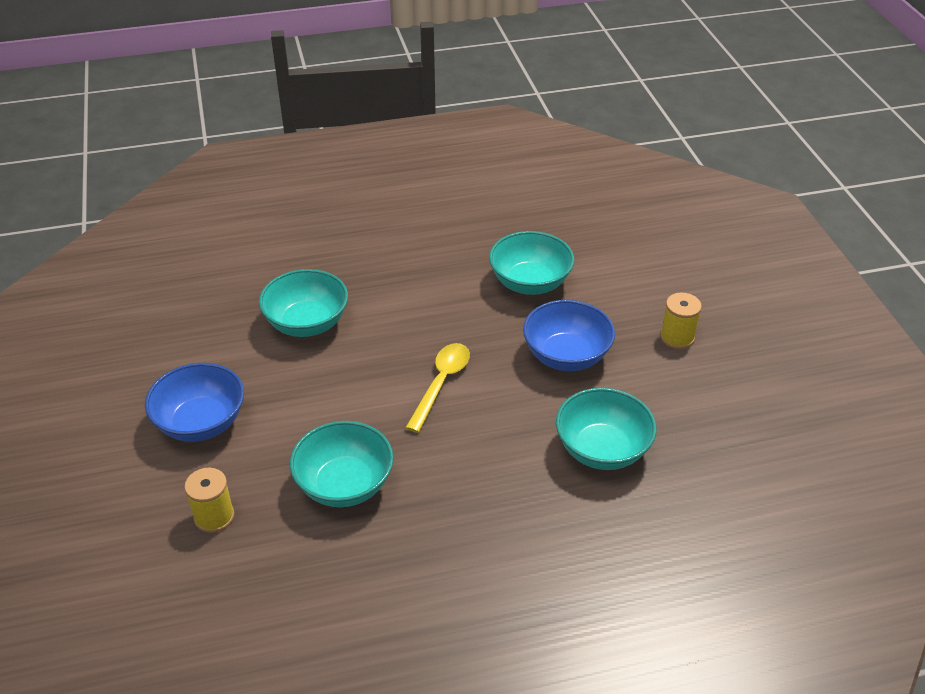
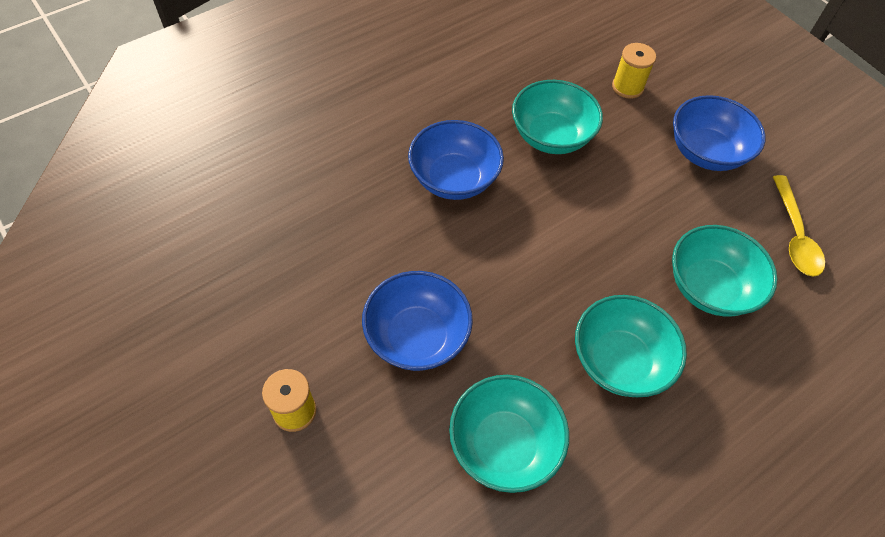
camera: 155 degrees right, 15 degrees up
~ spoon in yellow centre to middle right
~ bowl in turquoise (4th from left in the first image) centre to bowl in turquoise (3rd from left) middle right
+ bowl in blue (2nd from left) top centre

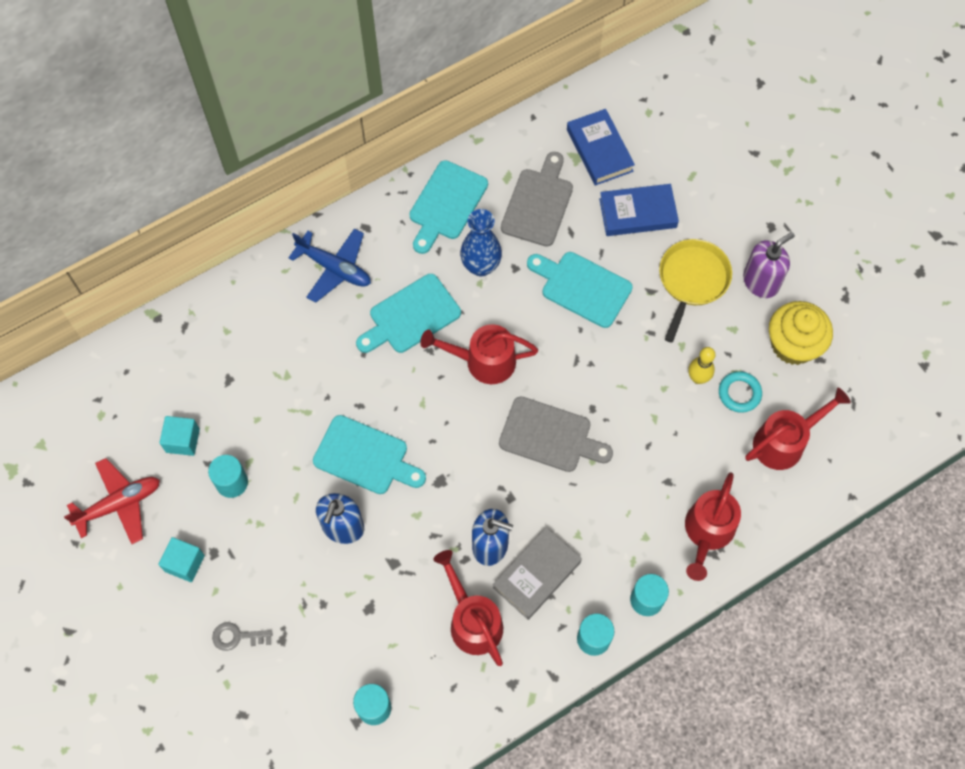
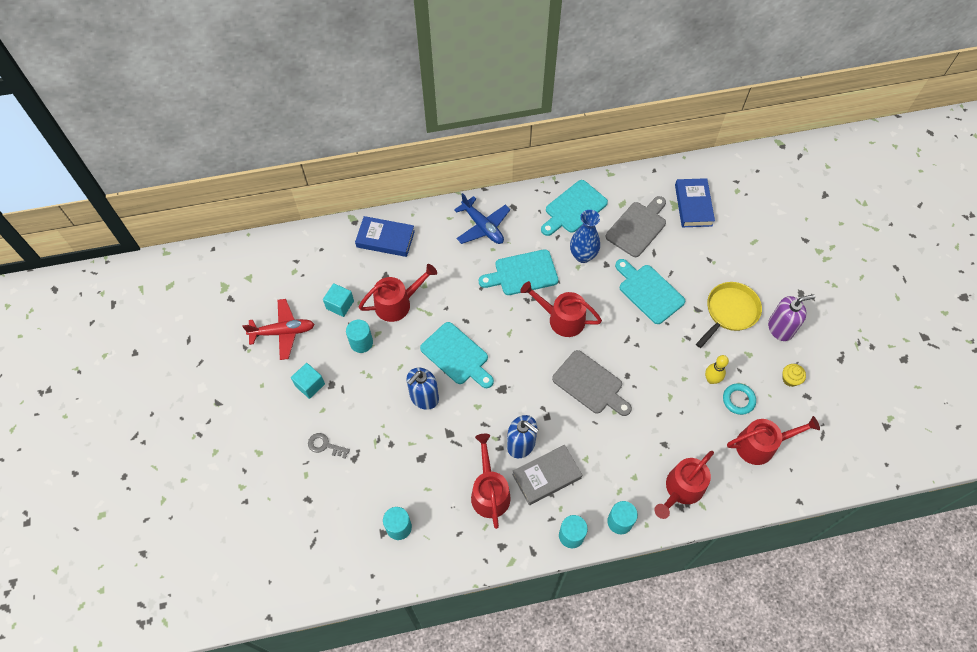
camera: 20 degrees right, 5 degrees down
~ book in blue (2nd from left in the first image) top centre to book in blue (1st from left) centre
~ cupcake in yellow middle right = middle right x0.48
+ watering can in red (1st from left) centre

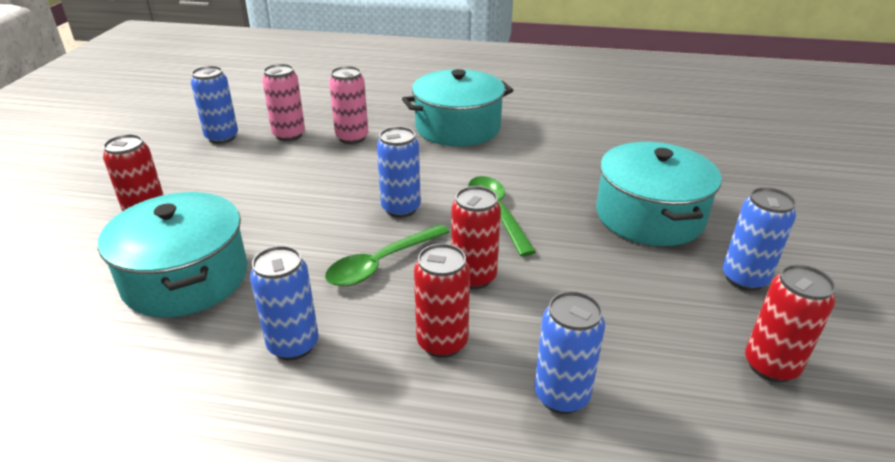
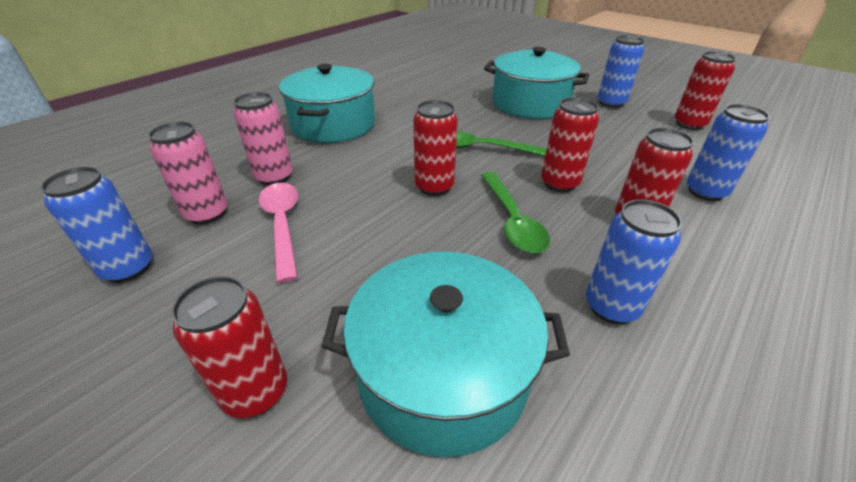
camera: 60 degrees left, 5 degrees up
~ can in blue (3rd from left) centre to can in red (2nd from left) top centre
+ spoon in pink middle left

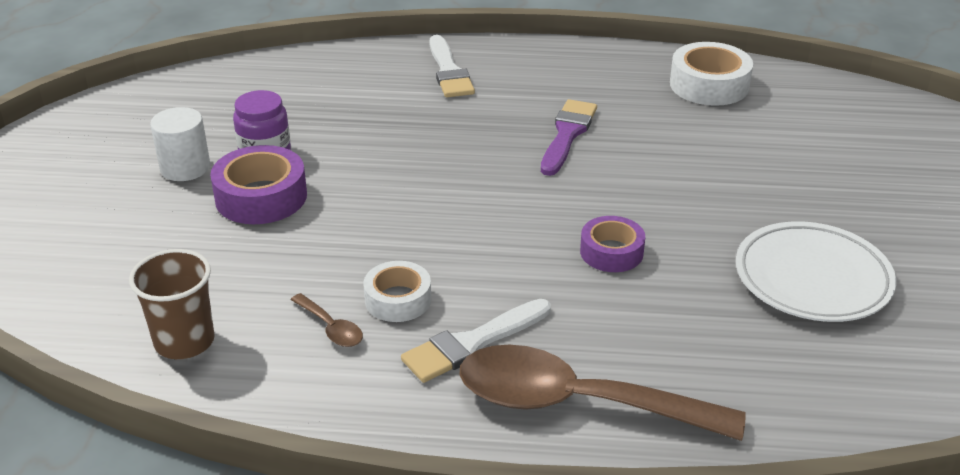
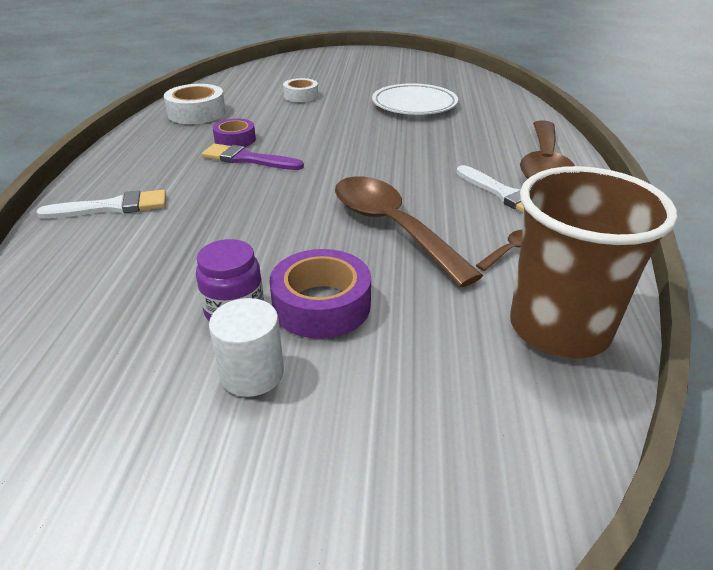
camera: 90 degrees left, 0 degrees up
~ cup in brown middle left = middle right x1.72
~ tape in white (1st from left in the first image) centre to tape in white (2nd from left) top centre
~ tape in purple (2nd from left in the first image) centre to tape in purple (1st from left) top left
+ spoon in brown (1st from left) centre

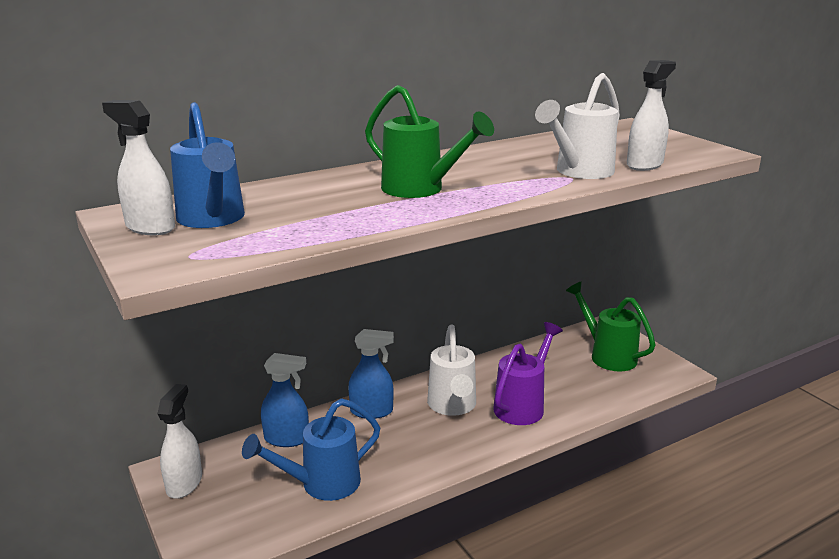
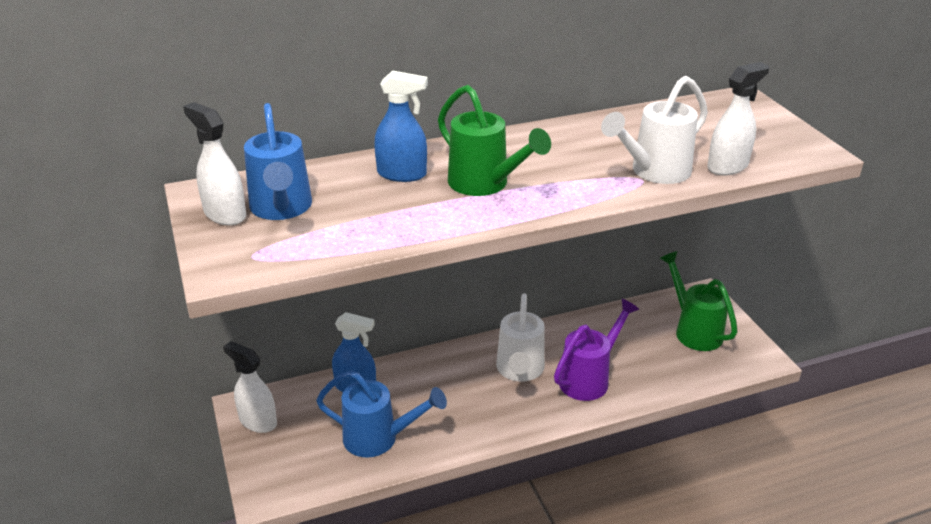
camera: 10 degrees right, 10 degrees up
~ spray bottle in white (2nd from left) bottom left = bottom left 75 degrees counterclockwise
~ watering can in blue (2nd from left) bottom centre = bottom centre 150 degrees counterclockwise
~ spray bottle in blue (2nd from left) bottom centre to top centre

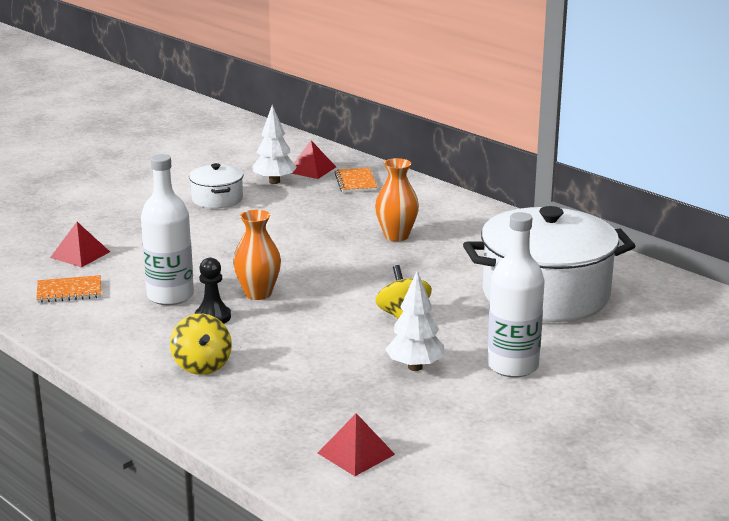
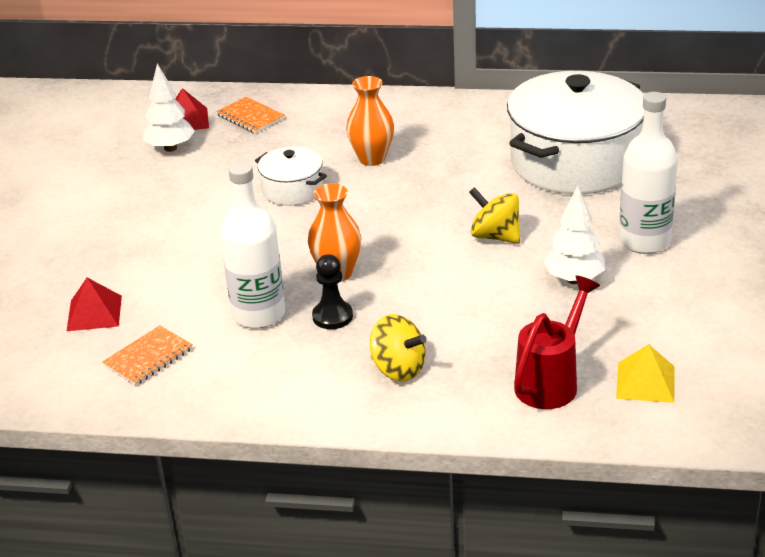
camera: 35 degrees left, 10 degrees up
~ pot in white (1st from left) middle left to top centre
~ pyramid in red (3rd from left) bottom centre to pyramid in yellow bottom right
+ watering can in red middle right

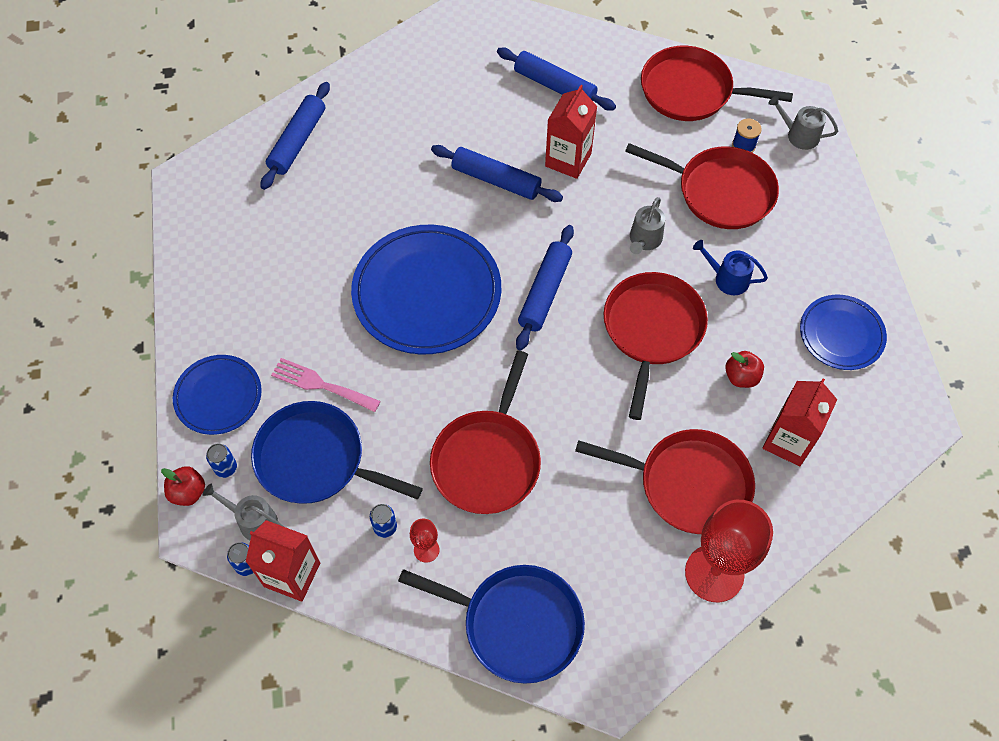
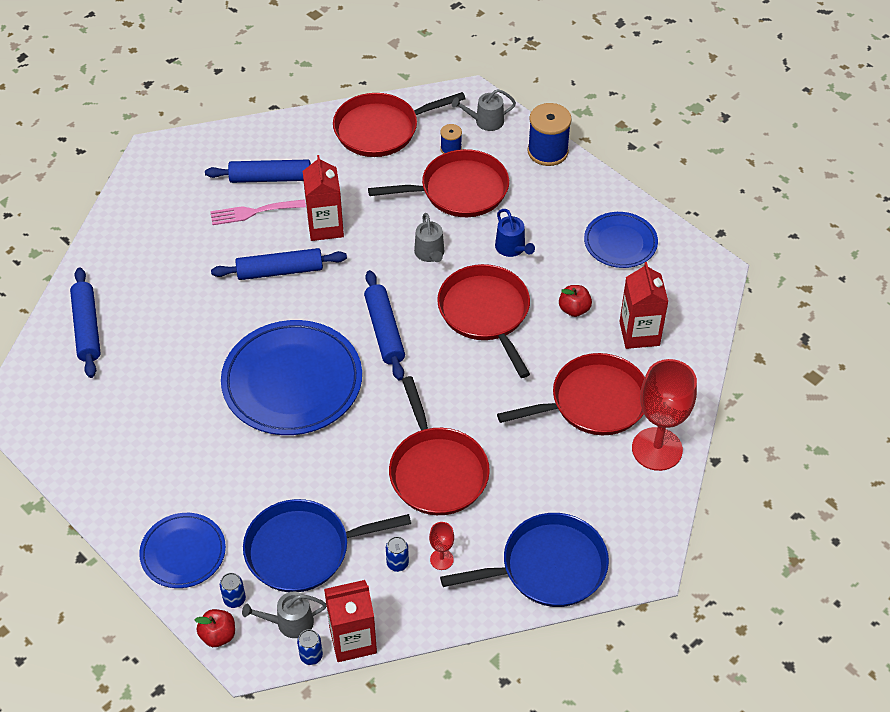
camera: 35 degrees left, 10 degrees down
~ fork in pink middle left to top left
~ watering can in blue middle right = top centre 105 degrees counterclockwise
+ spool in blue (2nd from left) top centre

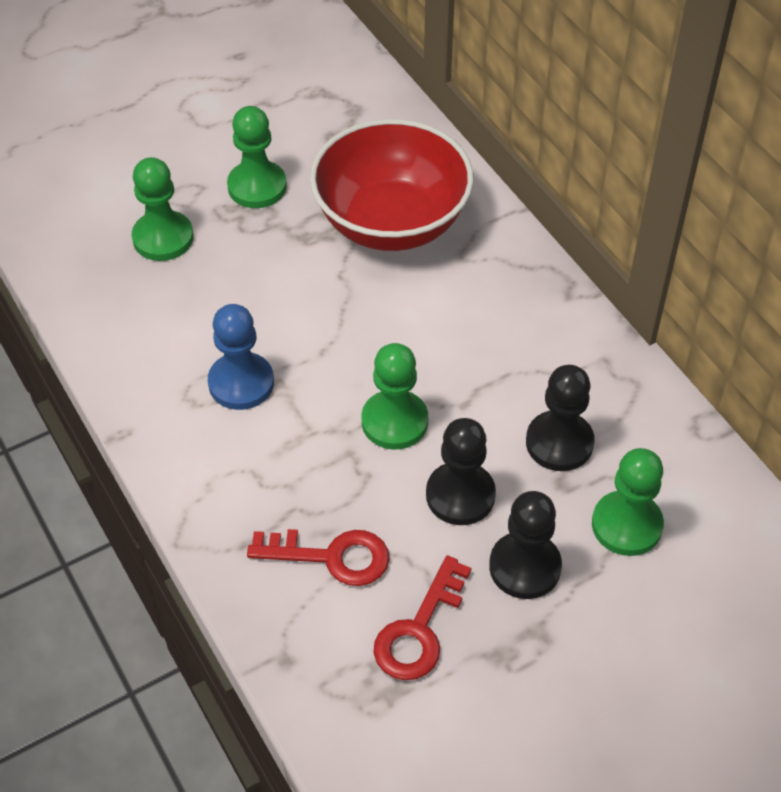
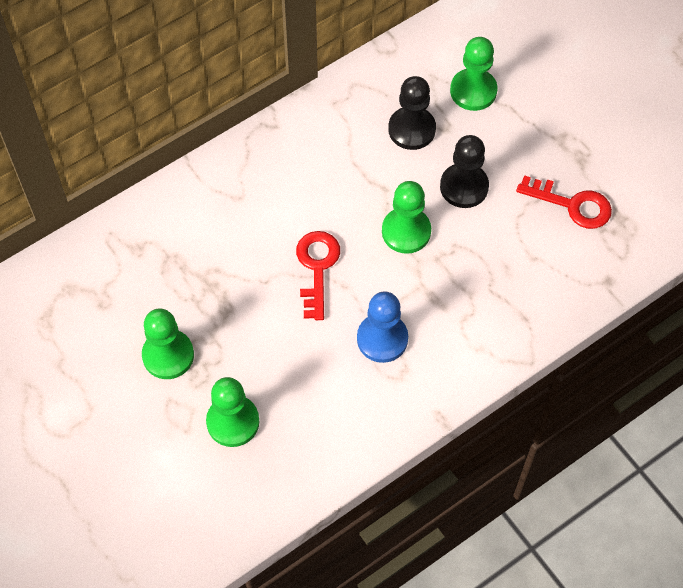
camera: 95 degrees left, 10 degrees up
~ key in red (1st from left) bottom centre to centre
- bowl in red top centre
- pawn in black (2nd from left) bottom right

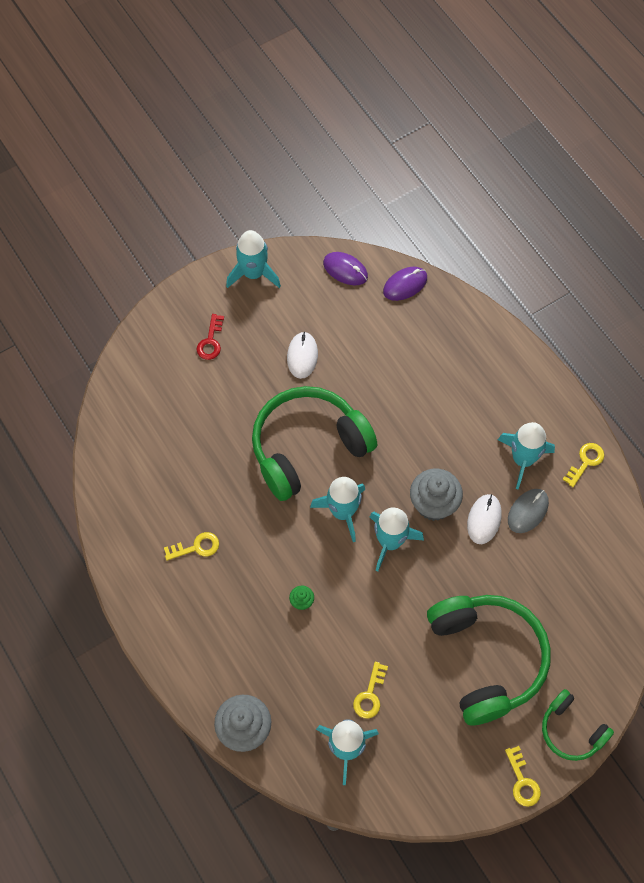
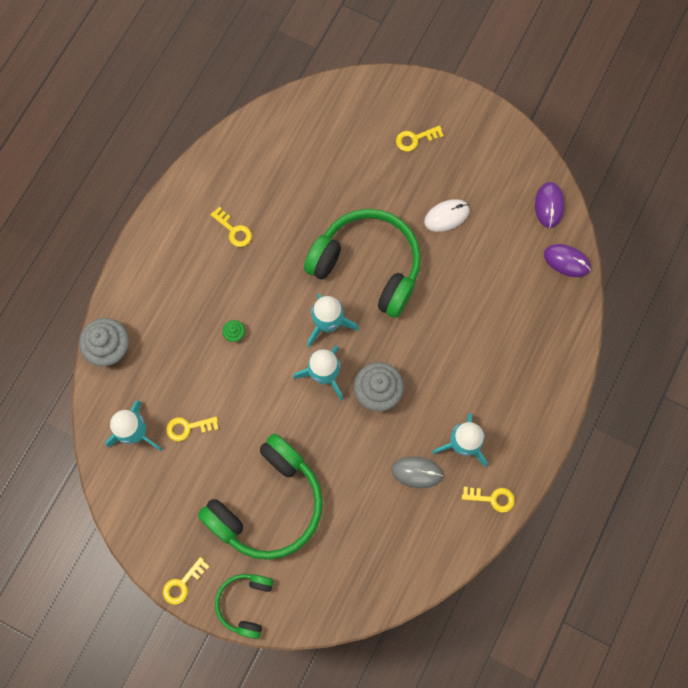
camera: 60 degrees right, 10 degrees up
~ key in red middle left to key in yellow (4th from left) top centre
- rocket in turquoise (1st from left) top centre
- mouse in white (2nd from left) middle right

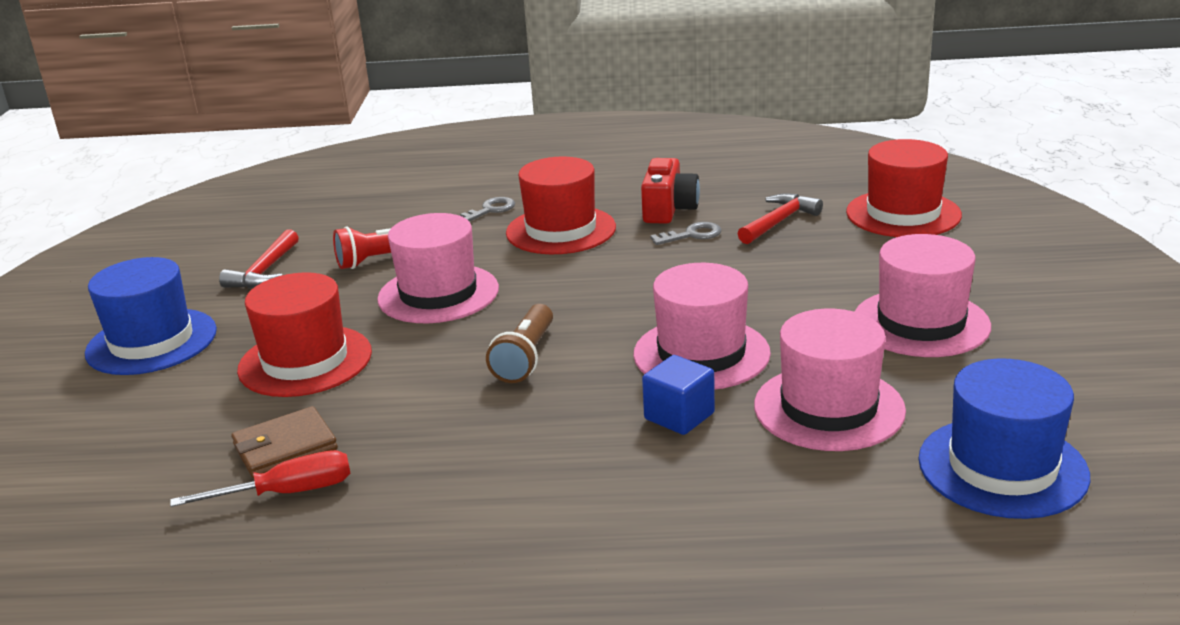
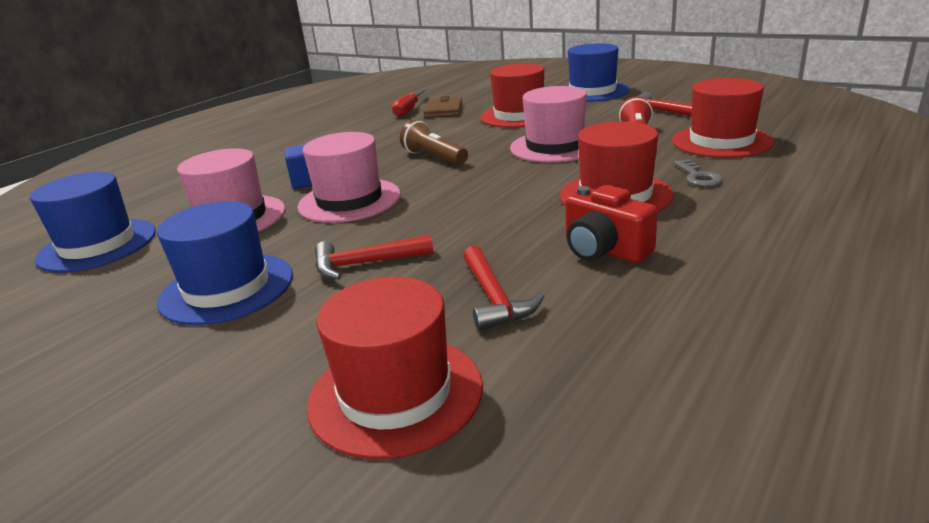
camera: 125 degrees right, 0 degrees up
- key in grey (2nd from left) centre
~ hat in pink (4th from left) middle right to hat in blue (2nd from left) middle left
+ hammer in red (1st from left) centre
+ hat in red (4th from left) top right

